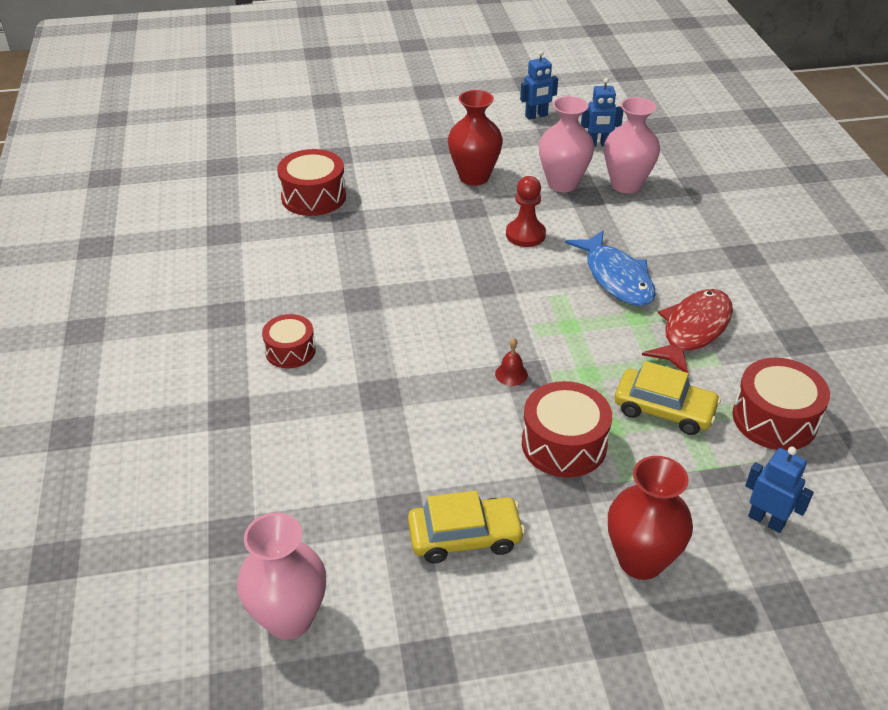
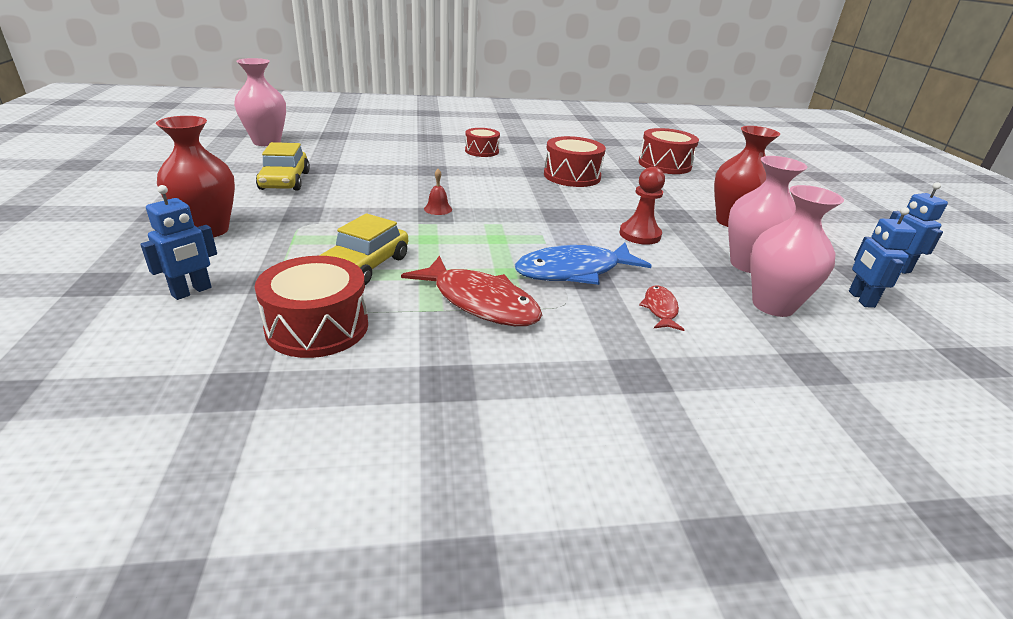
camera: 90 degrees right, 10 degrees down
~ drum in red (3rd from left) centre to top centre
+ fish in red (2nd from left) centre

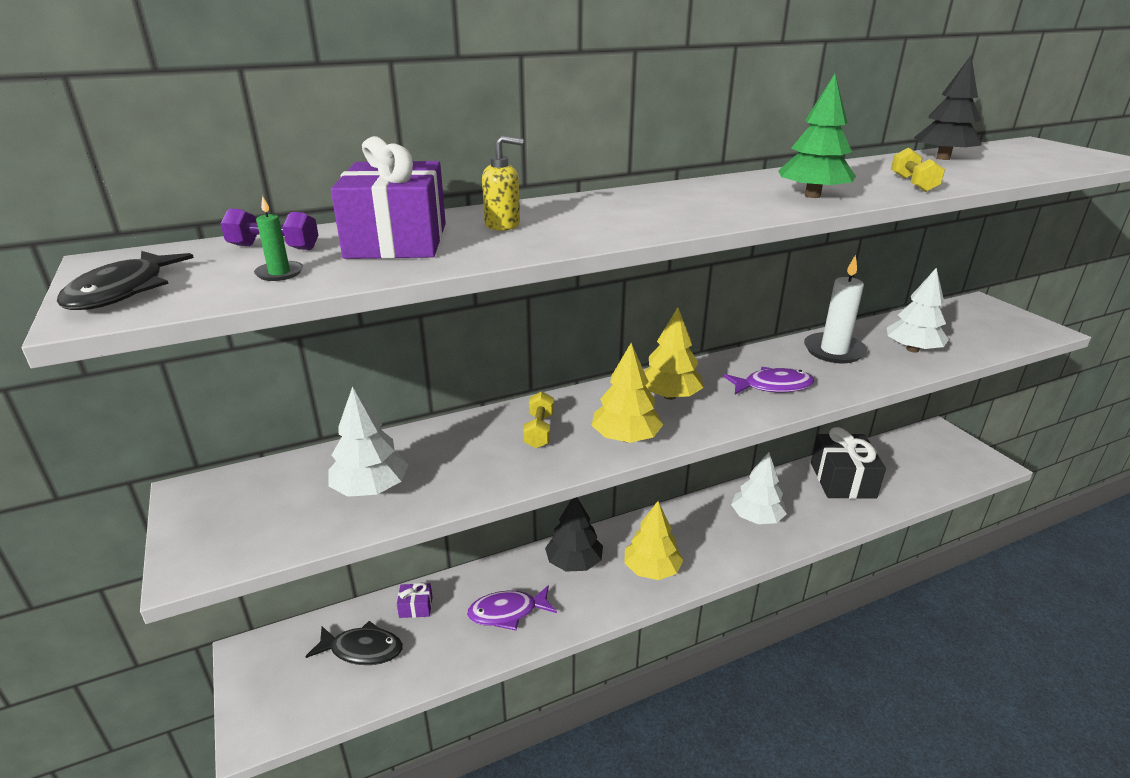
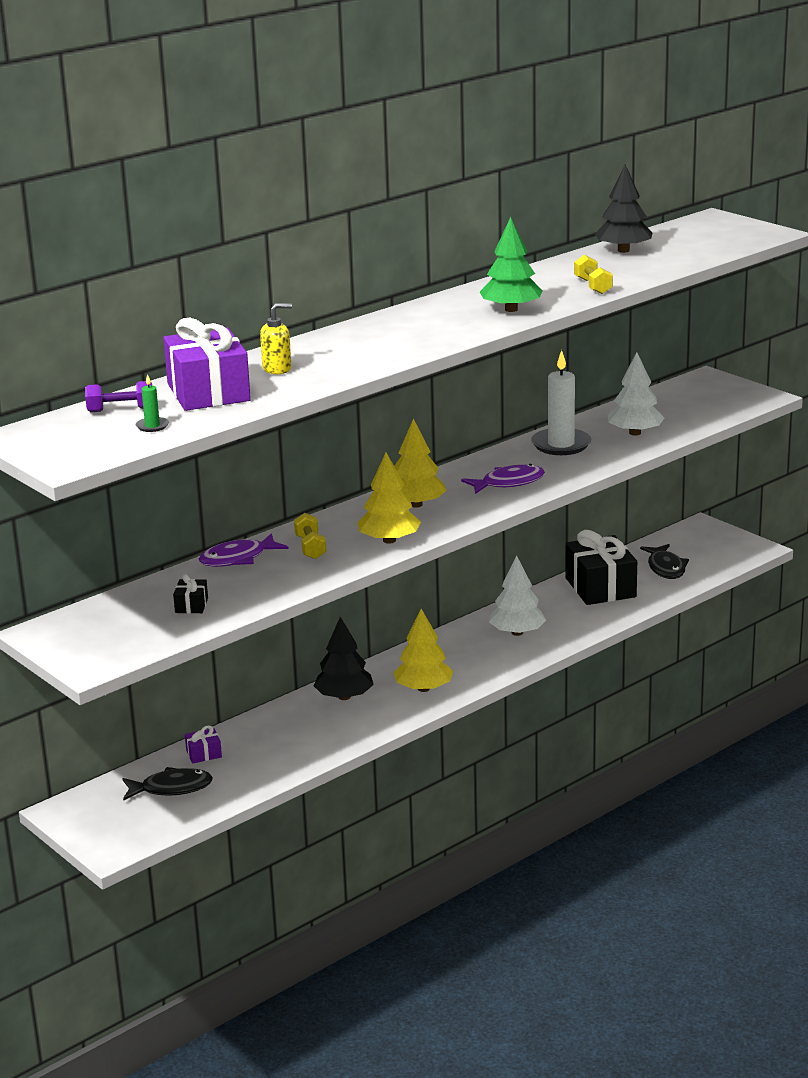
camera: 15 degrees left, 5 degrees down
~ fish in black (1st from left in the first image) middle left to fish in black (2nd from left) middle right
~ tree in white (1st from left) middle left to gift in black (1st from left) middle left
~ fish in purple (1st from left) bottom centre to middle left

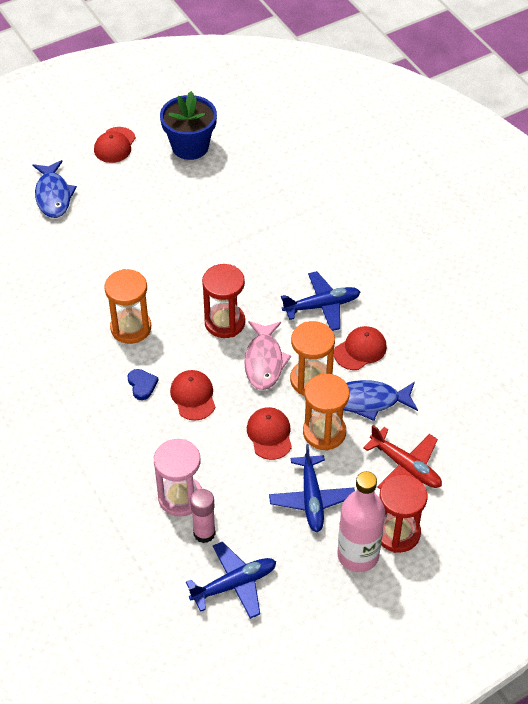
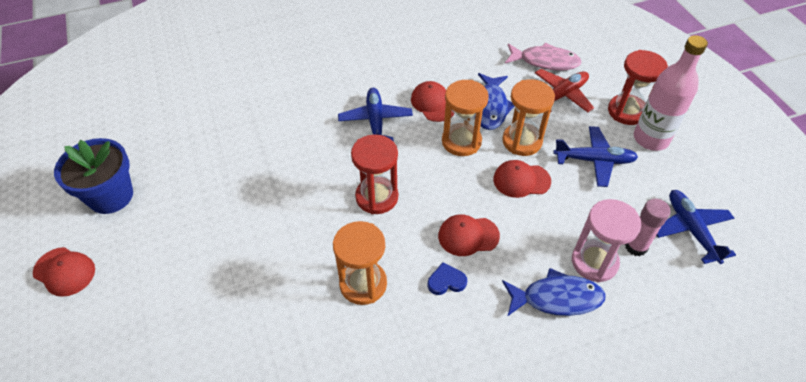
camera: 80 degrees left, 0 degrees up
~ fish in blue (1st from left in the first image) top left to fish in blue (2nd from left) bottom right
~ fish in pink centre to top right

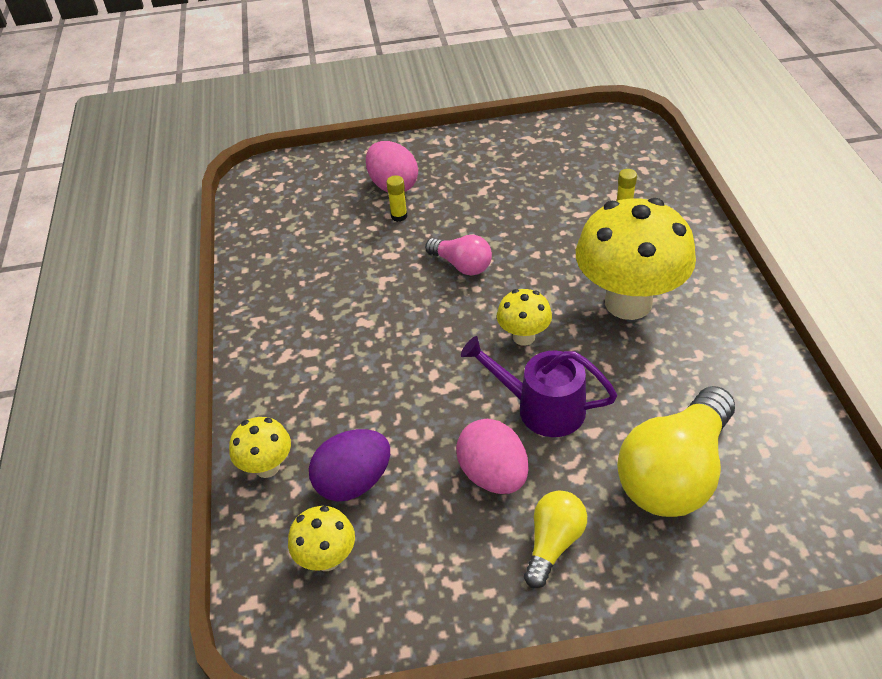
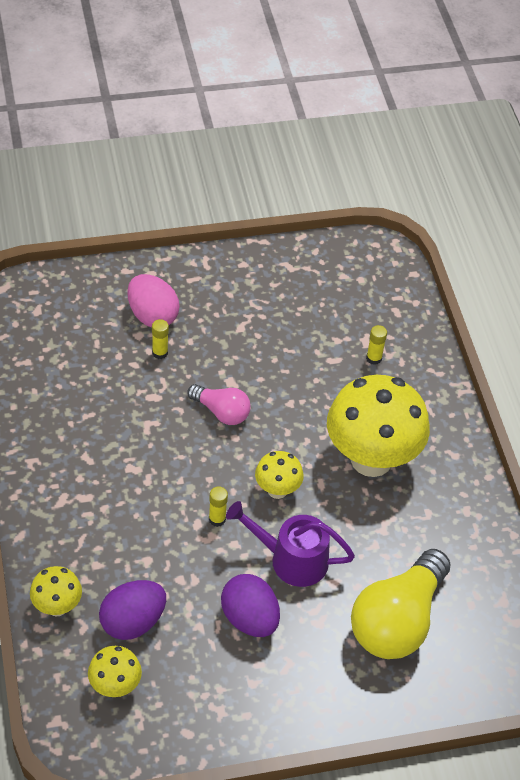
camera: 10 degrees left, 5 degrees up
~ egg in pink (2nd from left) bottom centre to egg in purple (2nd from left) bottom centre
- light bulb in yellow (1st from left) bottom centre
+ glue stick in yellow (2nd from left) centre

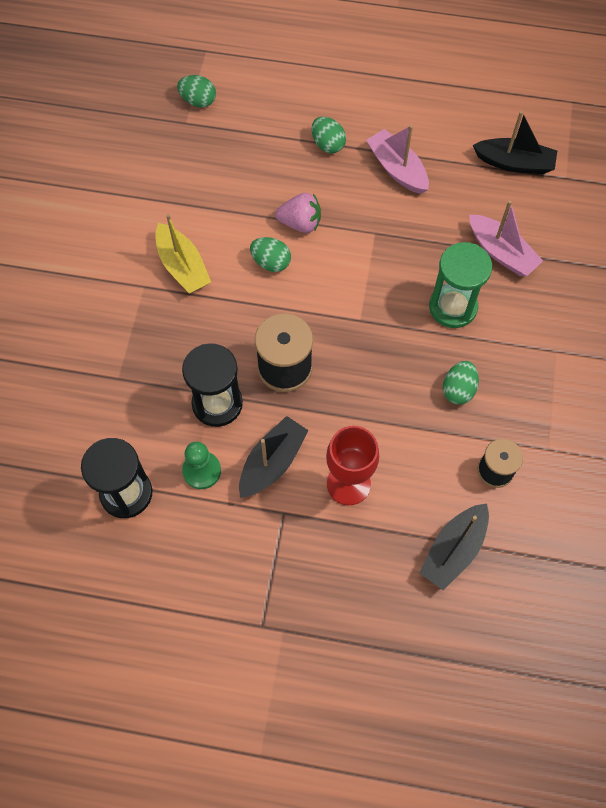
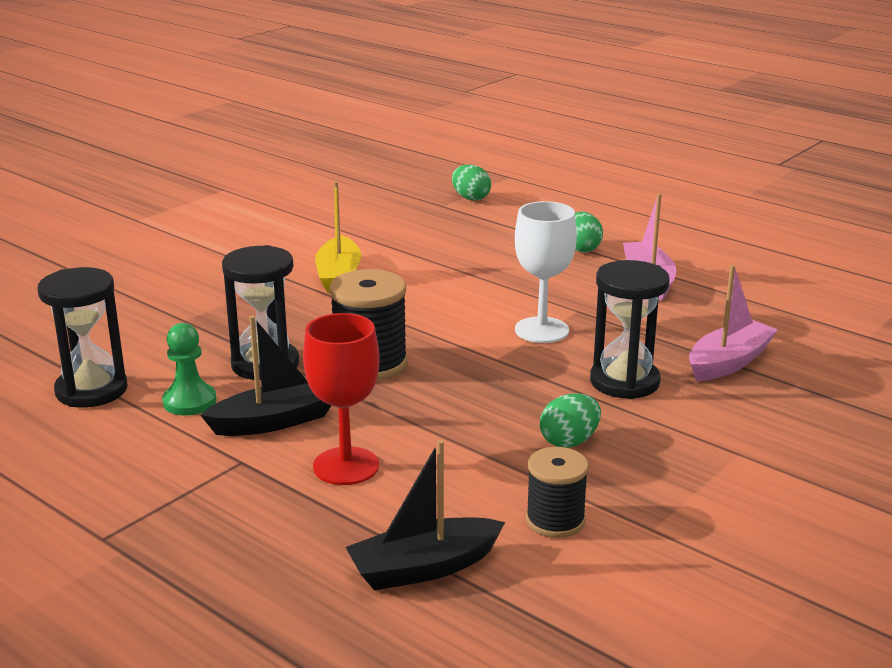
camera: 30 degrees right, 40 degrees down
- egg in green (2nd from left) top centre
- strawberry in pink top centre
~ hourglass in green middle right to hourglass in black (3rd from left) middle right
~ boat in pink (2nd from left) top right = middle right 120 degrees counterclockwise
- boat in black (3rd from left) top right
+ goblet in white centre

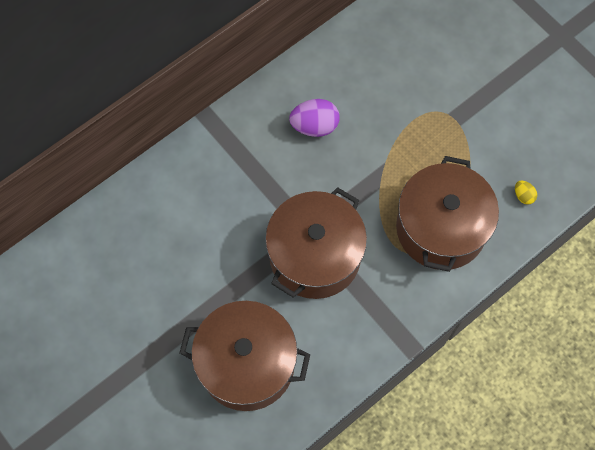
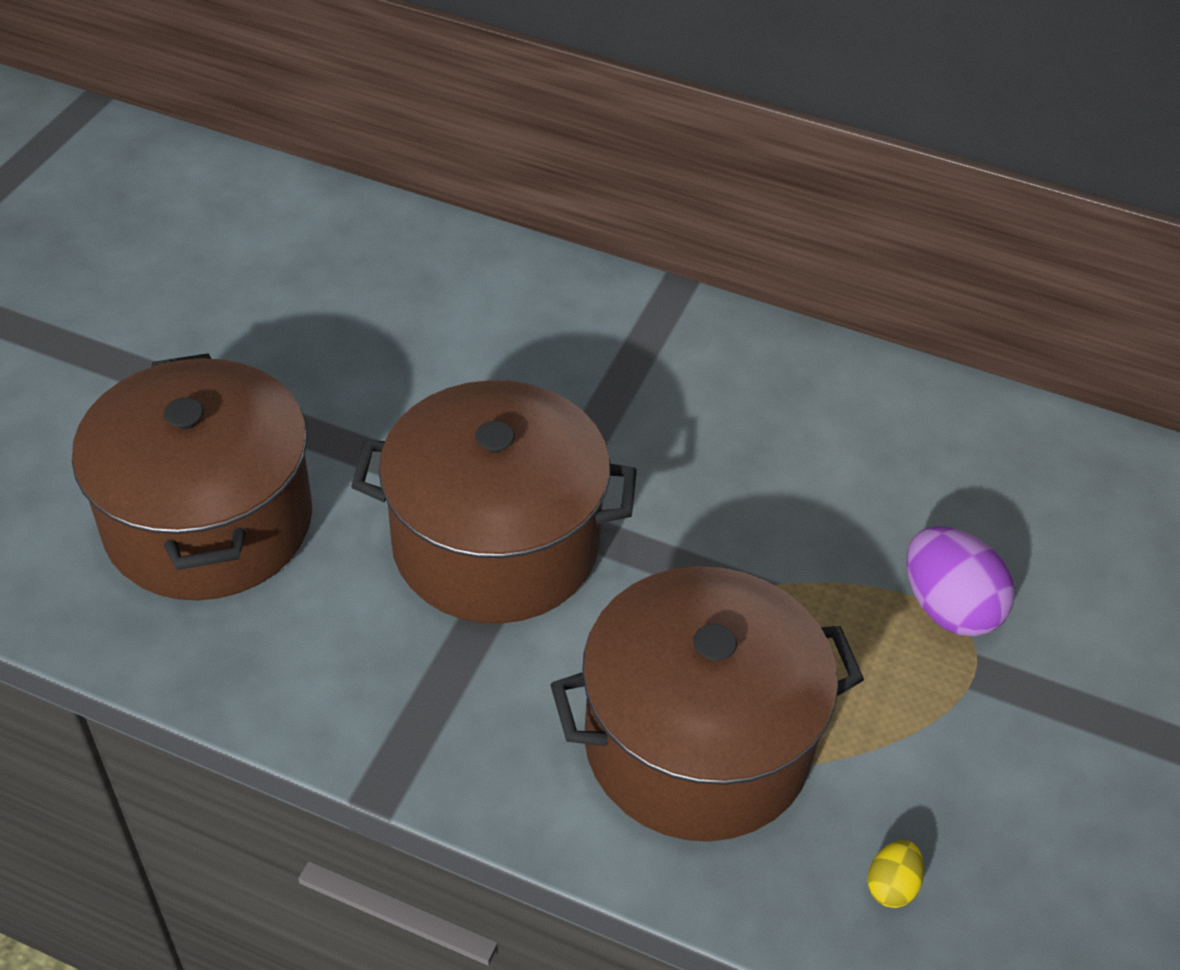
camera: 60 degrees right, 20 degrees down
~ egg in purple top centre to middle right

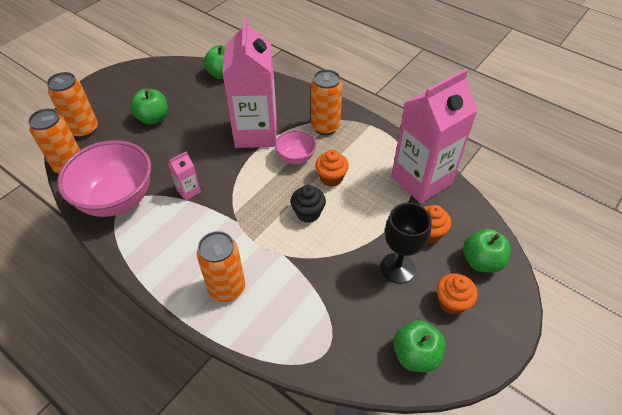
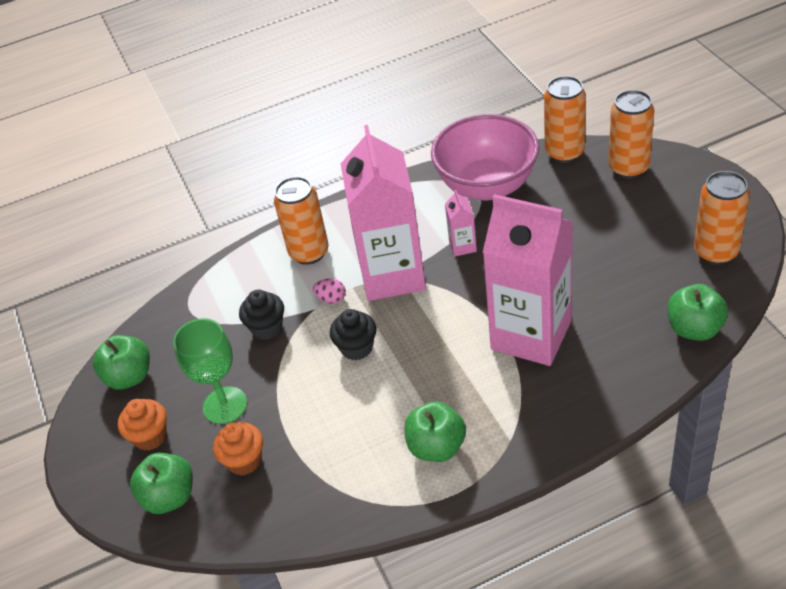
camera: 125 degrees right, 5 degrees down
~ apple in green (1st from left in the first image) top left to apple in green (3rd from left) bottom centre
- bowl in pink (2nd from left) centre
~ can in orange (4th from left) top centre to middle right
- cupcake in orange (1st from left) centre
~ goblet in black centre to goblet in green middle left
~ carton in pink (3rd from left in the first image) top right to carton in pink (1st from left) centre
+ cupcake in black (1st from left) middle left
+ egg in pink centre

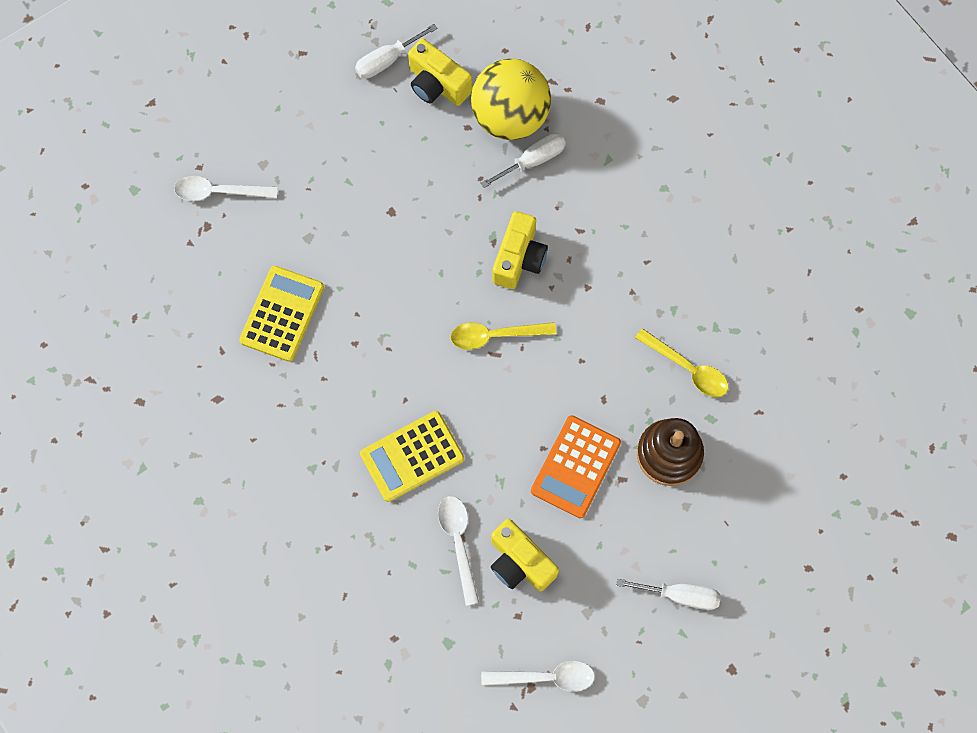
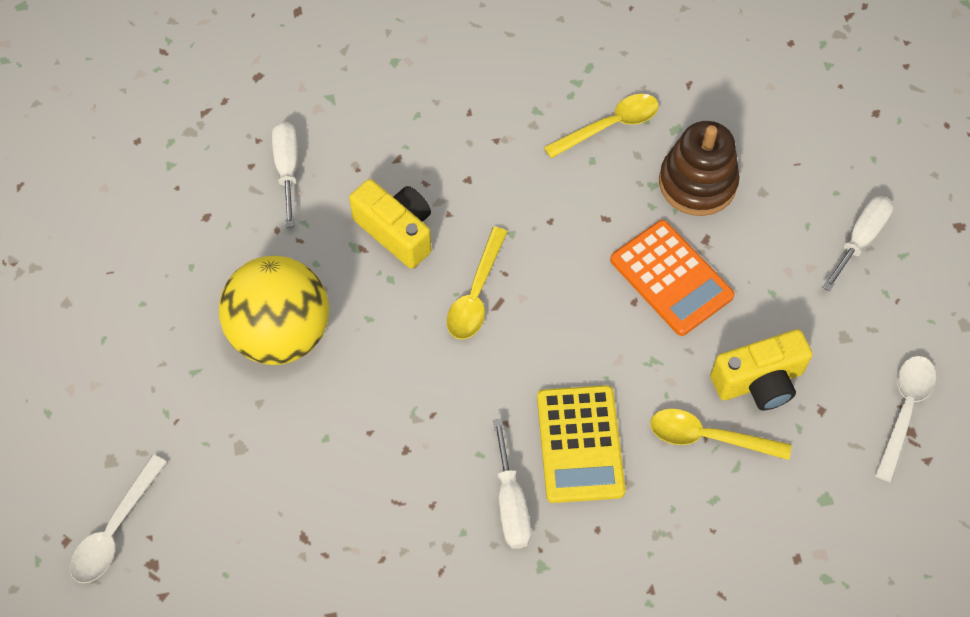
camera: 65 degrees left, 10 degrees down
- calculator in yellow (1st from left) middle left
~ screwdriver in white (1st from left in the first image) top centre to screwdriver in white (2nd from left) bottom centre
- camera in yellow (1st from left) top centre
~ spoon in white (2nd from left) bottom centre to spoon in yellow (3rd from left) bottom right
~ ball in yellow top centre to middle left

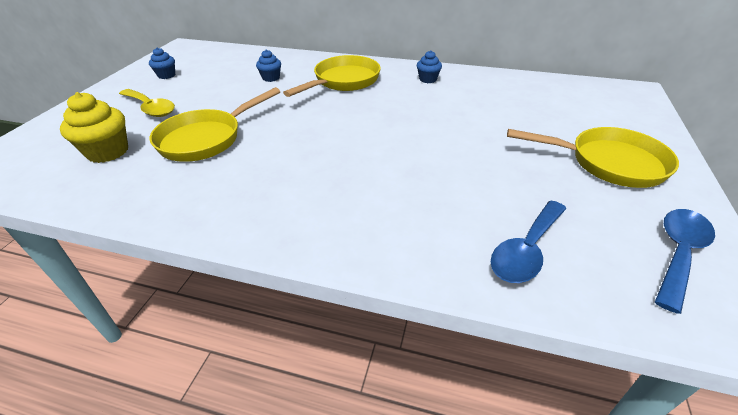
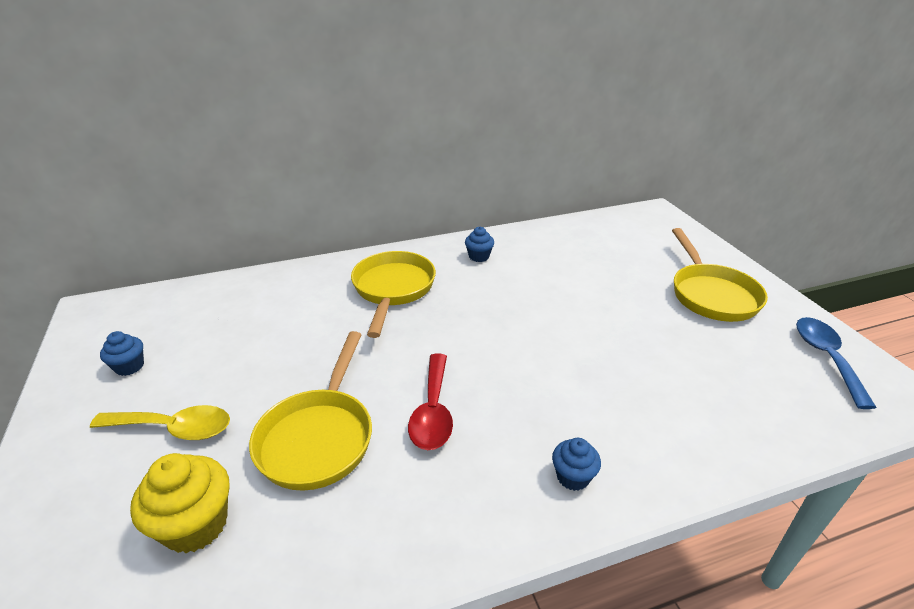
camera: 35 degrees left, 5 degrees down
~ cupcake in blue (2nd from left in the first image) top centre to cupcake in blue (3rd from left) bottom centre
- spoon in blue (1st from left) middle right
~ pan in yellow (3rd from left) middle right = middle right 105 degrees clockwise
+ spoon in red centre

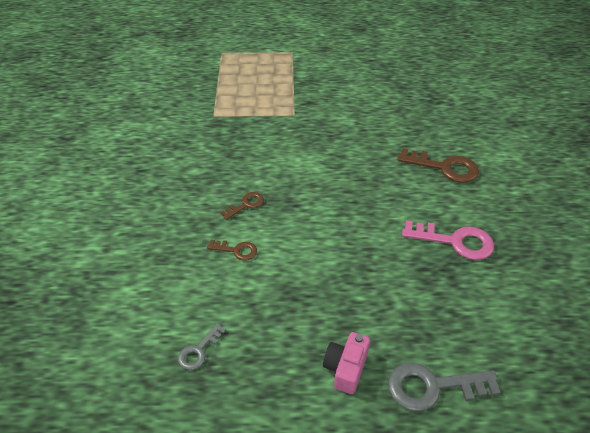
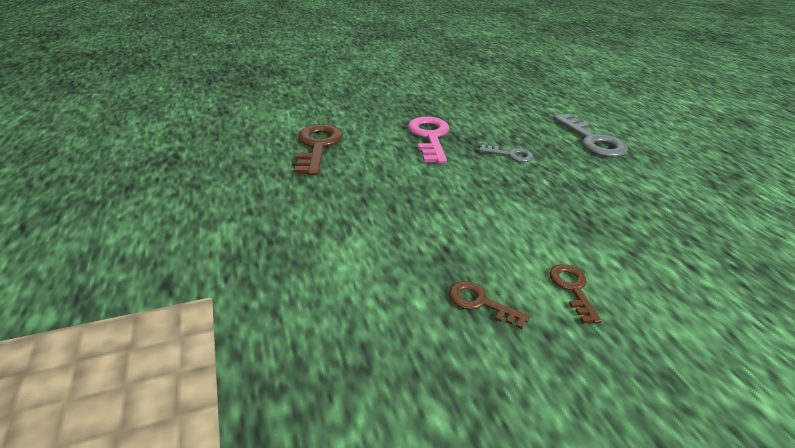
camera: 110 degrees left, 10 degrees down
~ key in grey (1st from left) bottom centre to centre
- camera in pink bottom centre

